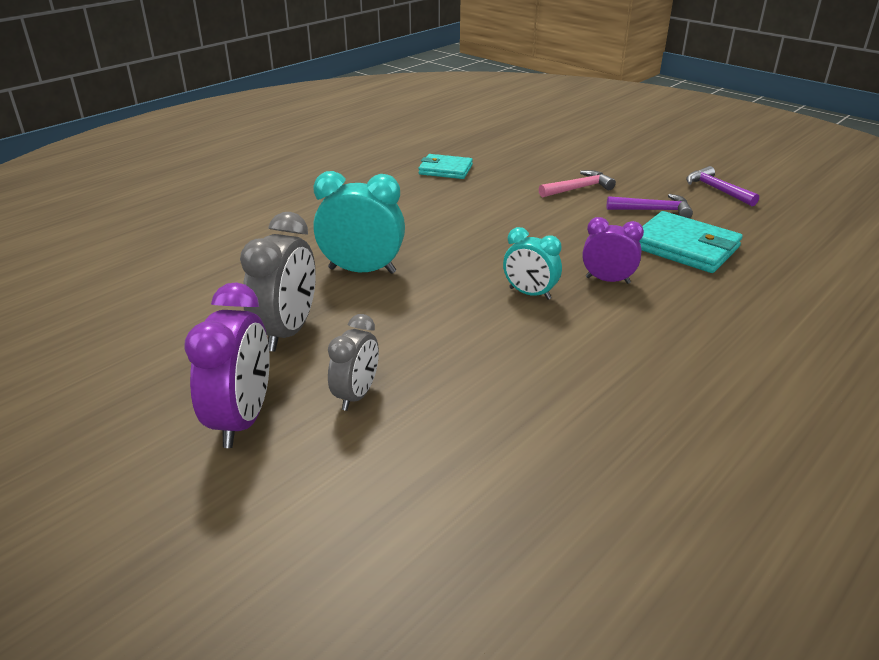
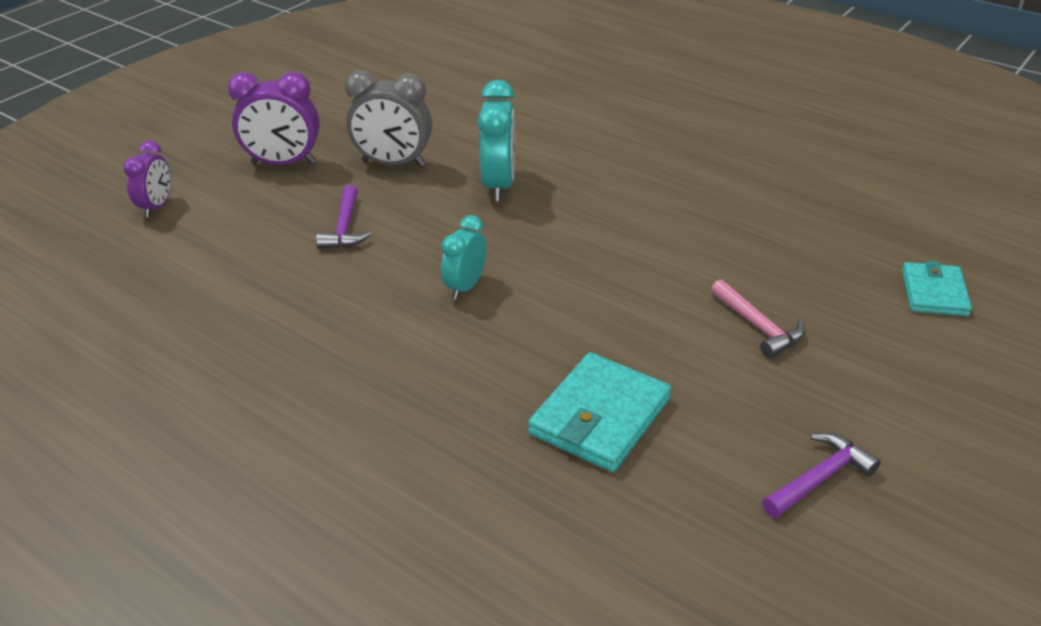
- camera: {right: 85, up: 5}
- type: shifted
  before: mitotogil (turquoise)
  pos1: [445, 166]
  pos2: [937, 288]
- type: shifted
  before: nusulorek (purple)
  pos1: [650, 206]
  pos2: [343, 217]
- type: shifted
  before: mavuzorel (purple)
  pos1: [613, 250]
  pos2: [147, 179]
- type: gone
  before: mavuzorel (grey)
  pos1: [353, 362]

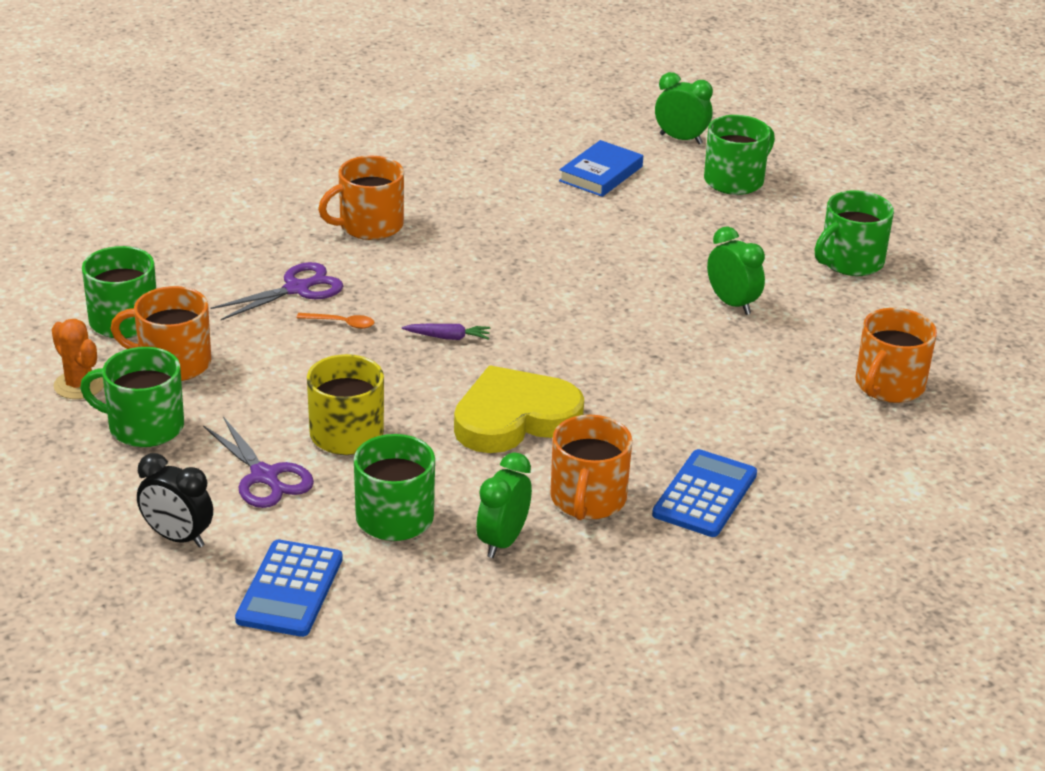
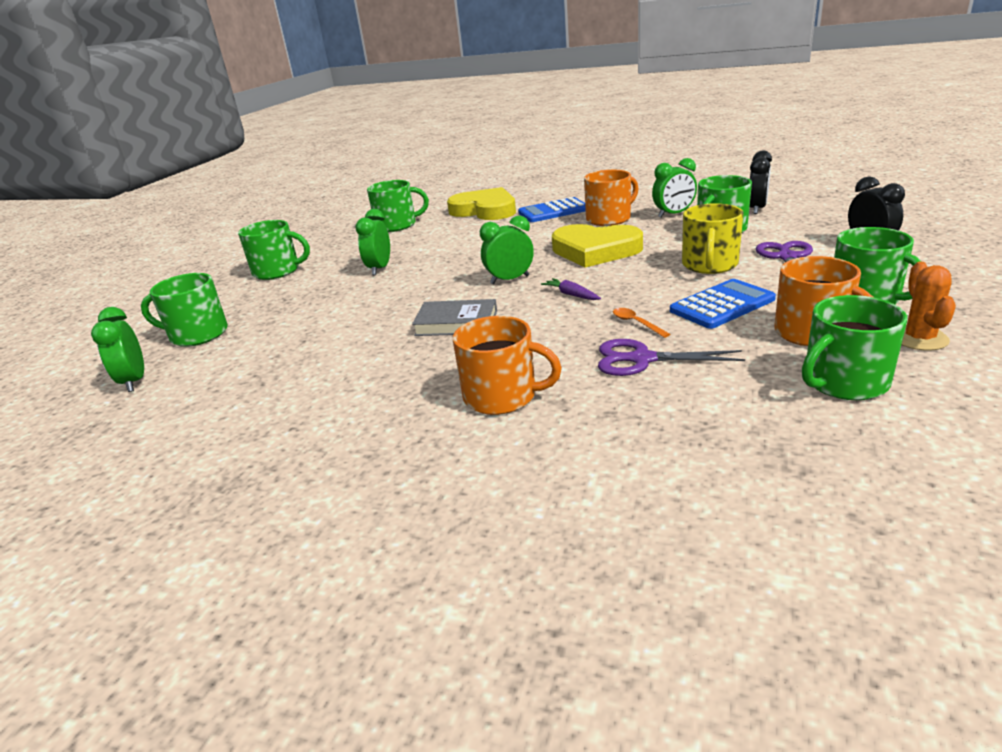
- camera: {right: -130, up: -5}
- type: gone
  before: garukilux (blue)
  pos1: [601, 168]
- type: repainted
  before: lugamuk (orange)
  after: lugamuk (green)
  pos1: [896, 355]
  pos2: [398, 206]
- type: shifted
  before: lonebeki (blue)
  pos1: [289, 588]
  pos2: [723, 304]
- type: new
  after: mavuzorel (black)
  pos2: [761, 182]
- type: new
  after: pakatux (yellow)
  pos2: [481, 203]
- type: new
  after: mavuzorel (green)
  pos2: [507, 249]
- type: new
  after: garukilux (grey)
  pos2: [454, 317]

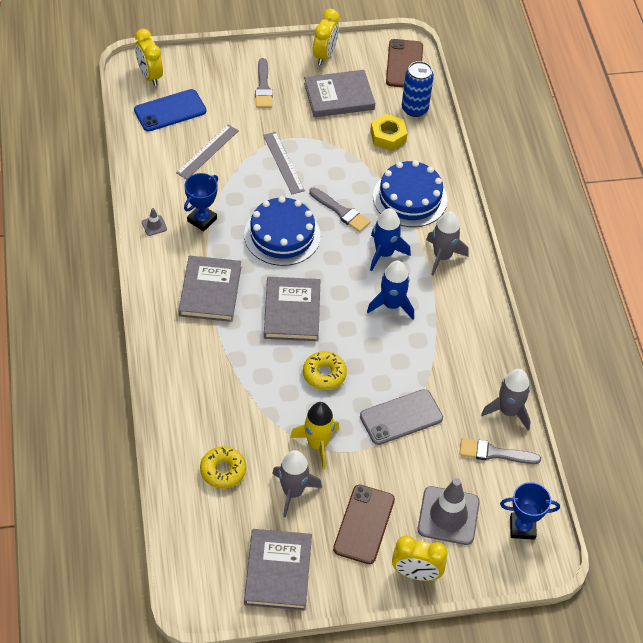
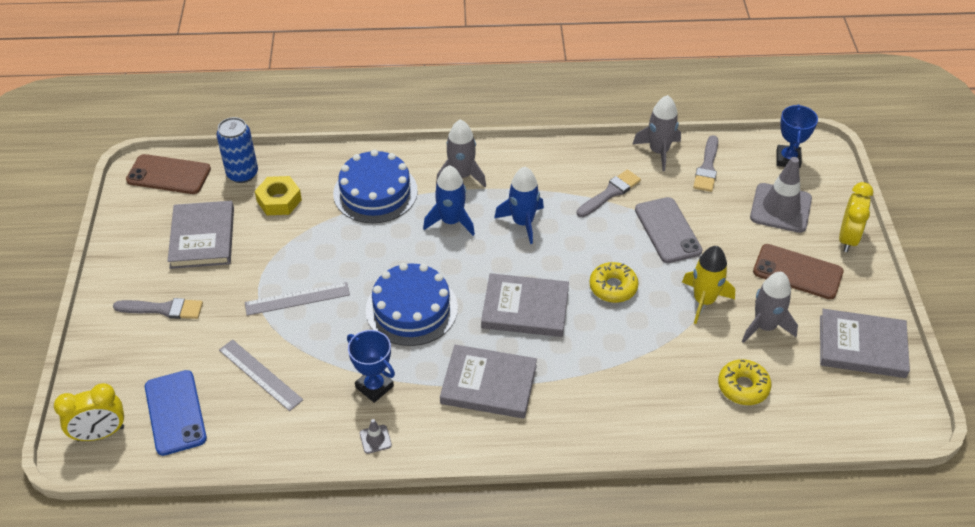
- camera: {right: -80, up: -5}
- type: gone
  before: mavuzorel (yellow)
  pos1: [326, 37]
- type: shifted
  before: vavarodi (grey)
  pos1: [339, 209]
  pos2: [609, 193]

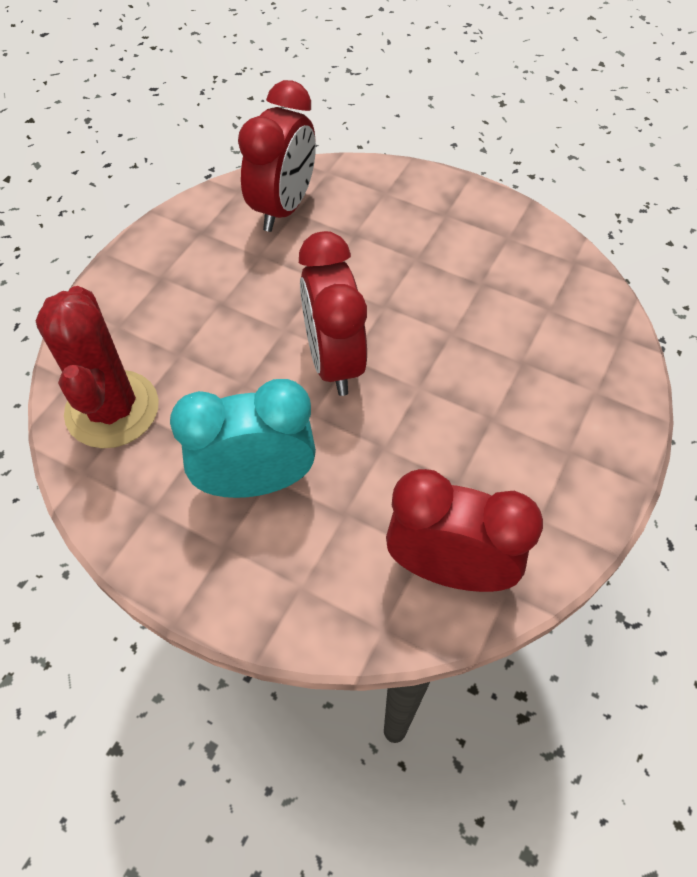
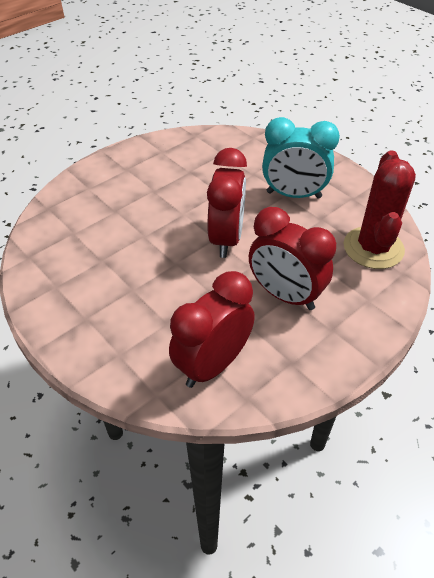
- camera: {right: -160, up: -10}
- type: shifted
  before: mavuzorel (red)
  pos1: [464, 530]
  pos2: [292, 258]

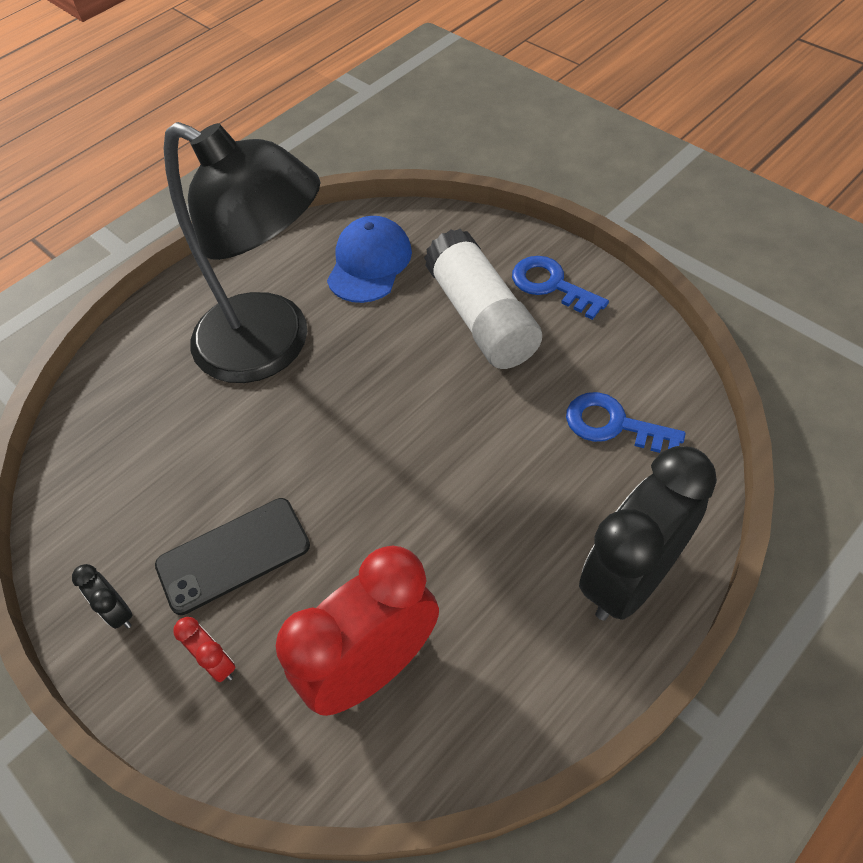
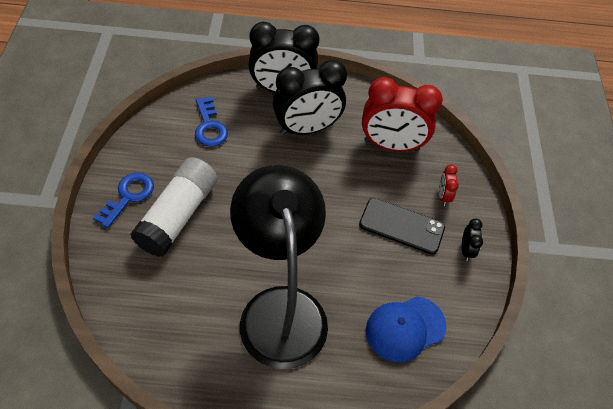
- camera: {right: -140, up: 0}
- type: shifted
  before: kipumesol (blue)
  pos1: [369, 259]
  pos2: [406, 329]
- type: rotated
  before: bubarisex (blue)
  pos1: [560, 288]
  pos2: [123, 200]
  turn: -150
- type: new
  after: mavuzorel (black)
  pos2: [310, 97]

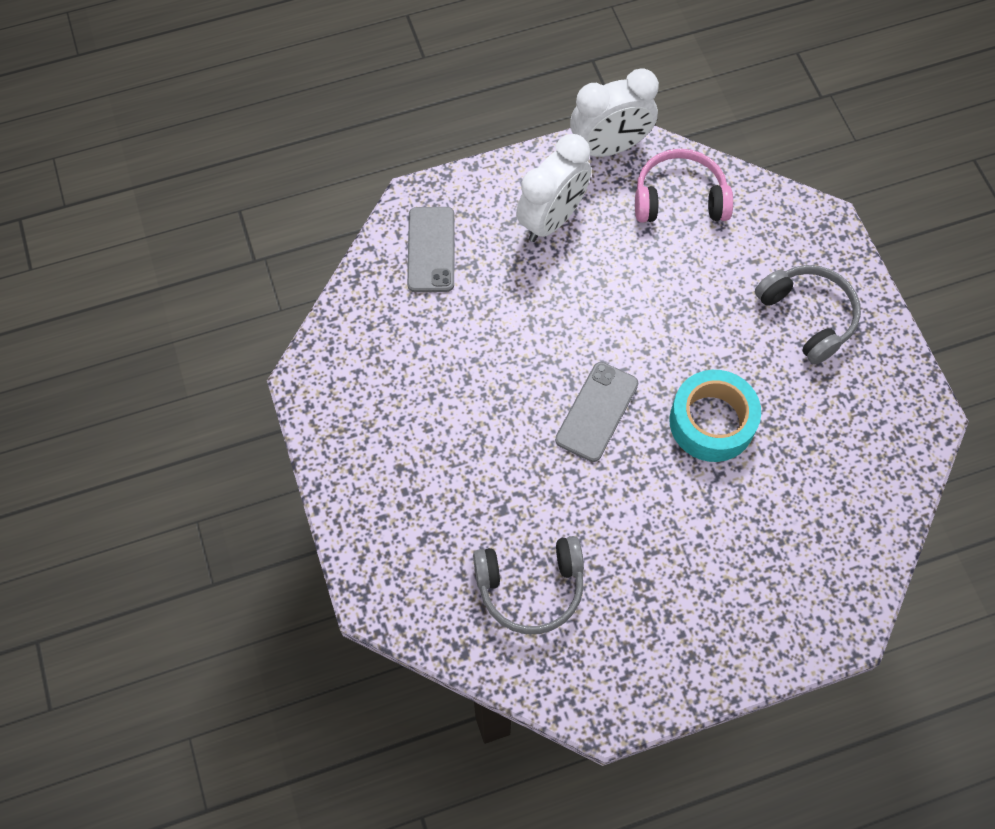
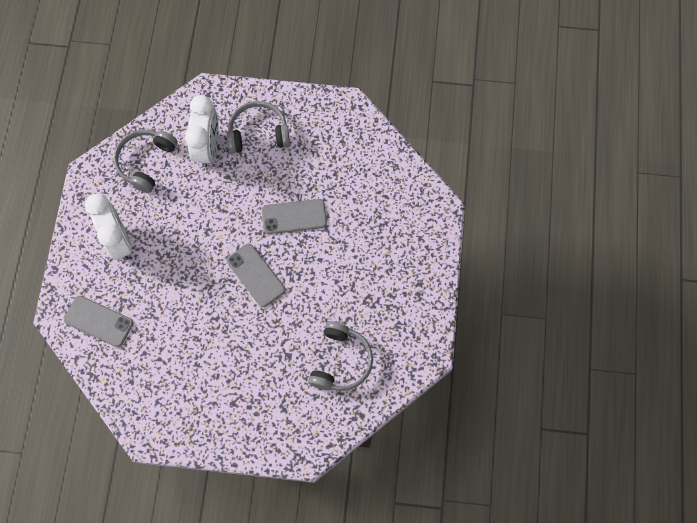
- camera: {right: -65, up: 5}
- type: shifted
  before: mavuzorel (white)
  pos1: [614, 112]
  pos2: [202, 131]
- type: repainted
  before: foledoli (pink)
  after: foledoli (grey)
  pos1: [684, 186]
  pos2: [146, 161]
- type: swapped
  before: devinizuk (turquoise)
  after: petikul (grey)
  pos1: [715, 416]
  pos2: [294, 216]

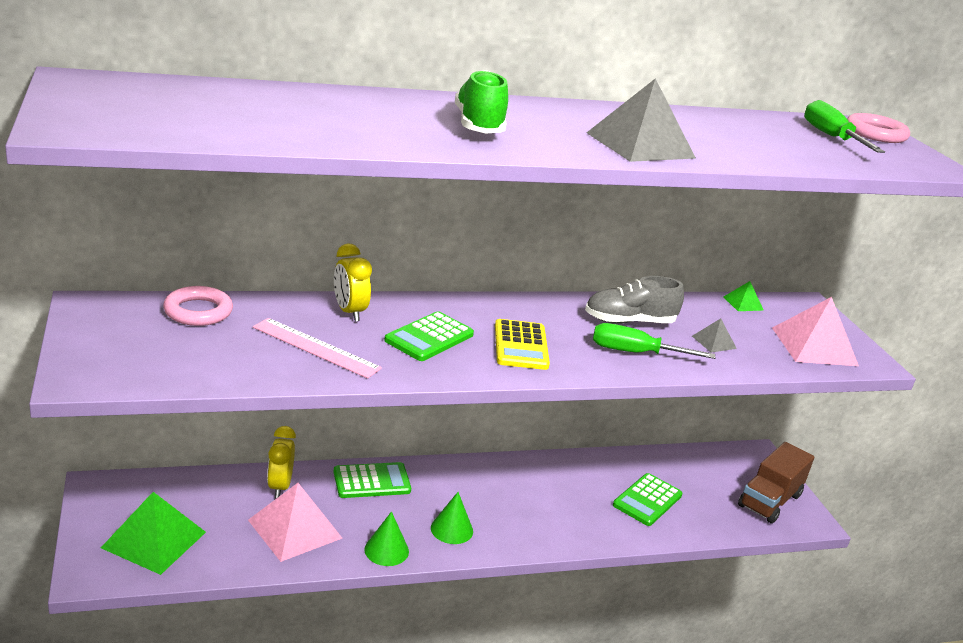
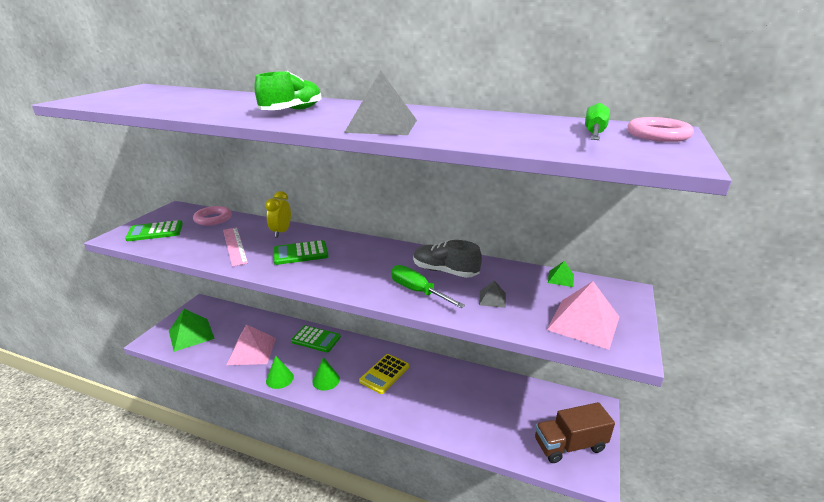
- camera: {right: 40, up: 0}
- type: shifted
  before: lonebeki (yellow)
  pos1: [522, 344]
  pos2: [384, 374]
- type: gone
  before: mavuzorel (yellow)
  pos1: [281, 462]
- type: shifted
  before: lonebeki (green)
  pos1: [648, 499]
  pos2: [154, 230]

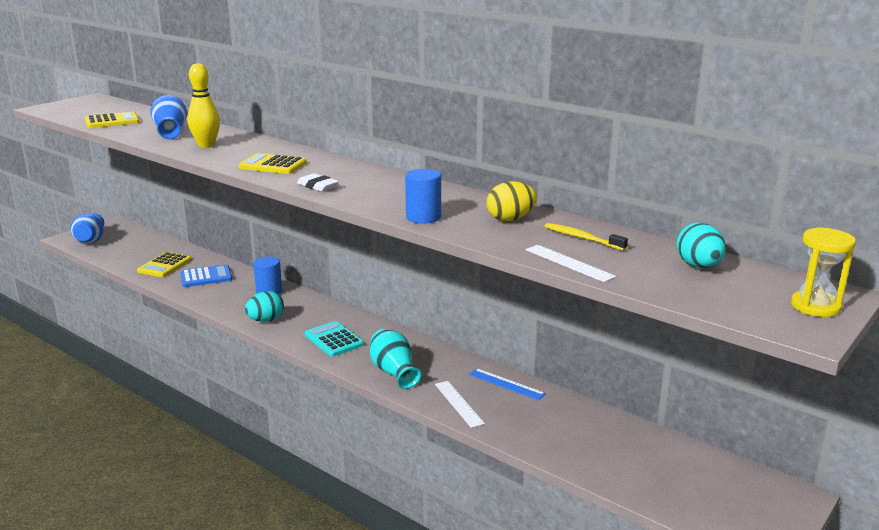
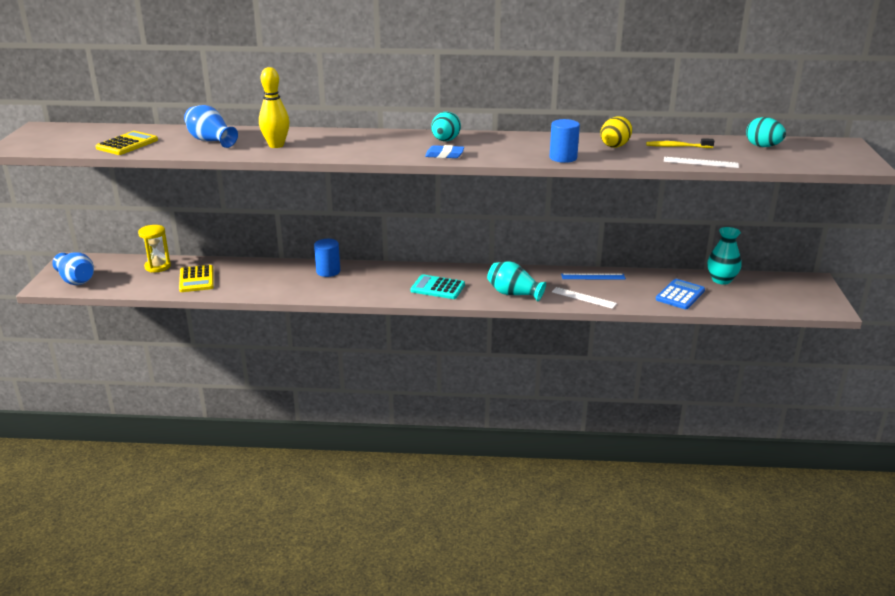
- camera: {right: -35, up: 5}
- type: gone
  before: lonebeki (yellow)
  pos1: [272, 163]
- type: repainted
  before: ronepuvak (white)
  after: ronepuvak (blue)
  pos1: [318, 182]
  pos2: [444, 151]
- type: shifted
  before: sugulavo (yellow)
  pos1: [823, 272]
  pos2: [154, 248]
- type: shifted
  before: lonebeki (blue)
  pos1: [206, 276]
  pos2: [680, 294]
- type: shifted
  before: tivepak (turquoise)
  pos1: [264, 306]
  pos2: [446, 126]
- type: new
  after: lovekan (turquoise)
  pos2: [724, 256]

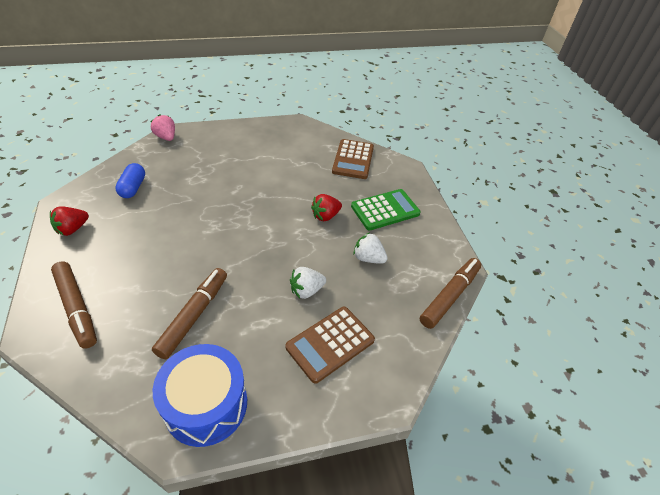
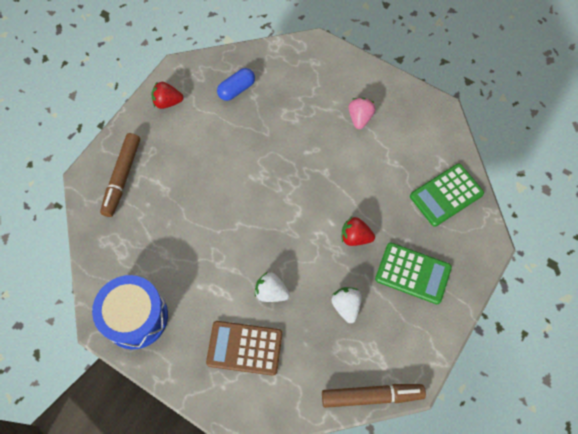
- camera: {right: 50, up: 20}
- type: shifted
  before: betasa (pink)
  pos1: [162, 127]
  pos2: [362, 113]
- type: repainted
  before: lonebeki (brown)
  after: lonebeki (green)
  pos1: [353, 159]
  pos2: [447, 195]
- type: gone
  before: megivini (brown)
  pos1: [189, 313]

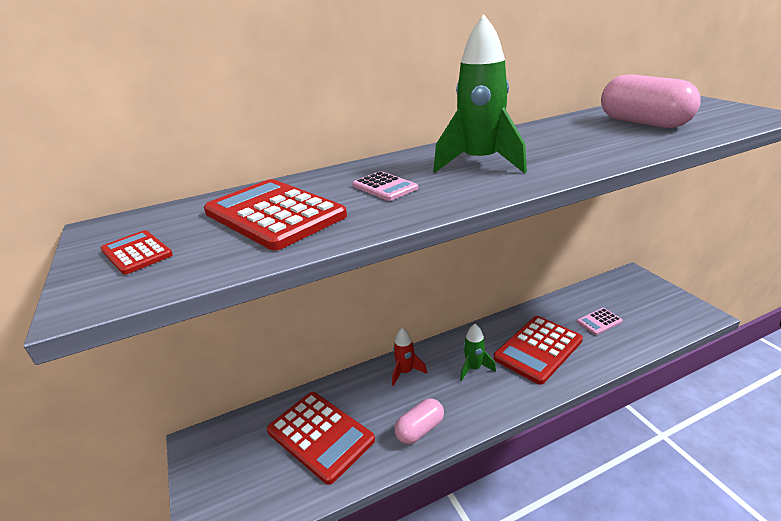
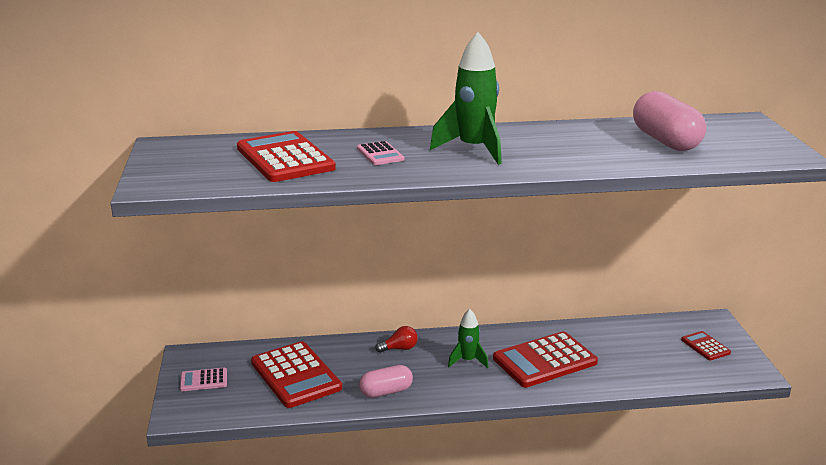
- camera: {right: 15, up: -5}
- type: shifted
  before: lonebeki (red)
  pos1: [137, 252]
  pos2: [706, 345]
- type: shifted
  before: lonebeki (pink)
  pos1: [600, 321]
  pos2: [203, 379]
- type: swapped
  before: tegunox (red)
  after: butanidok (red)
  pos1: [409, 357]
  pos2: [396, 339]

